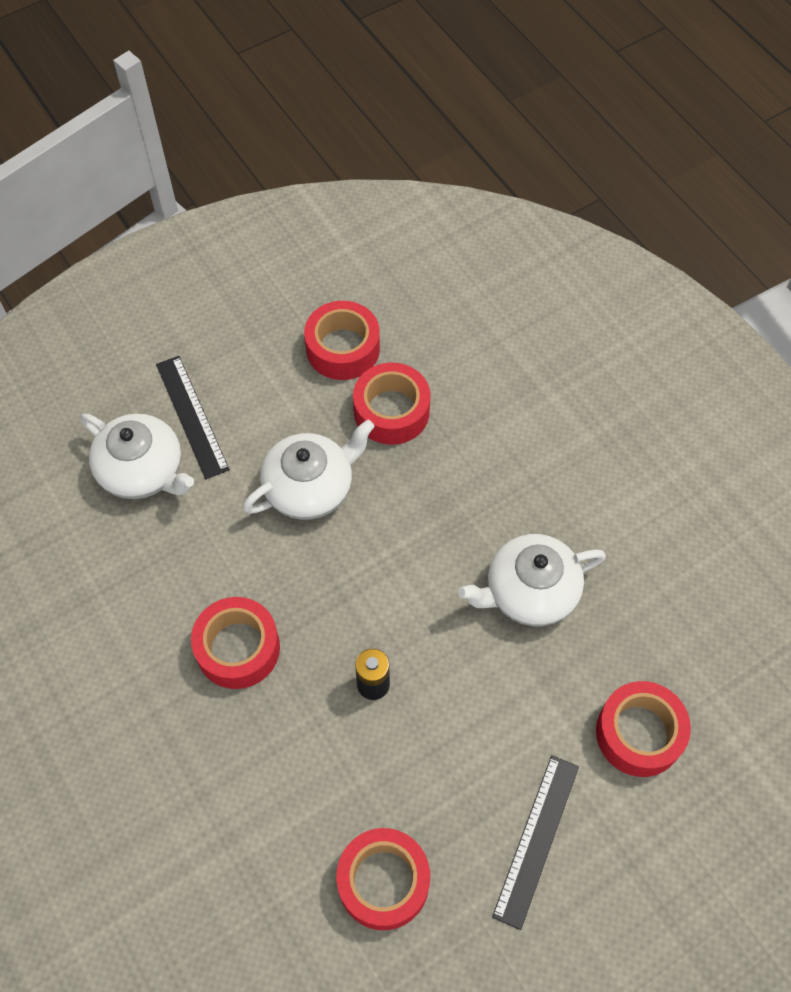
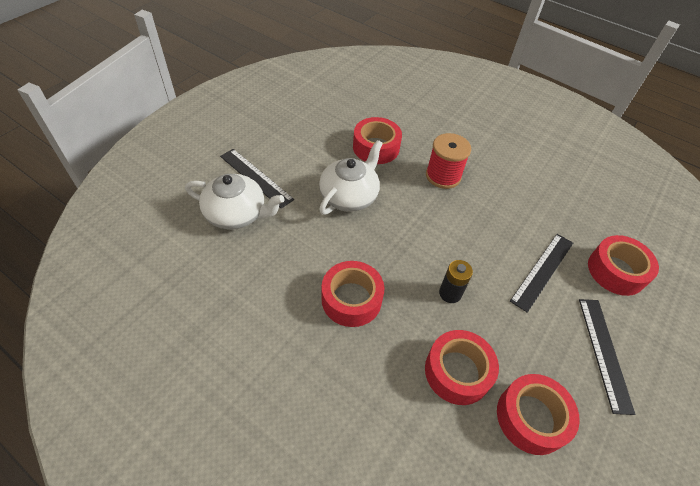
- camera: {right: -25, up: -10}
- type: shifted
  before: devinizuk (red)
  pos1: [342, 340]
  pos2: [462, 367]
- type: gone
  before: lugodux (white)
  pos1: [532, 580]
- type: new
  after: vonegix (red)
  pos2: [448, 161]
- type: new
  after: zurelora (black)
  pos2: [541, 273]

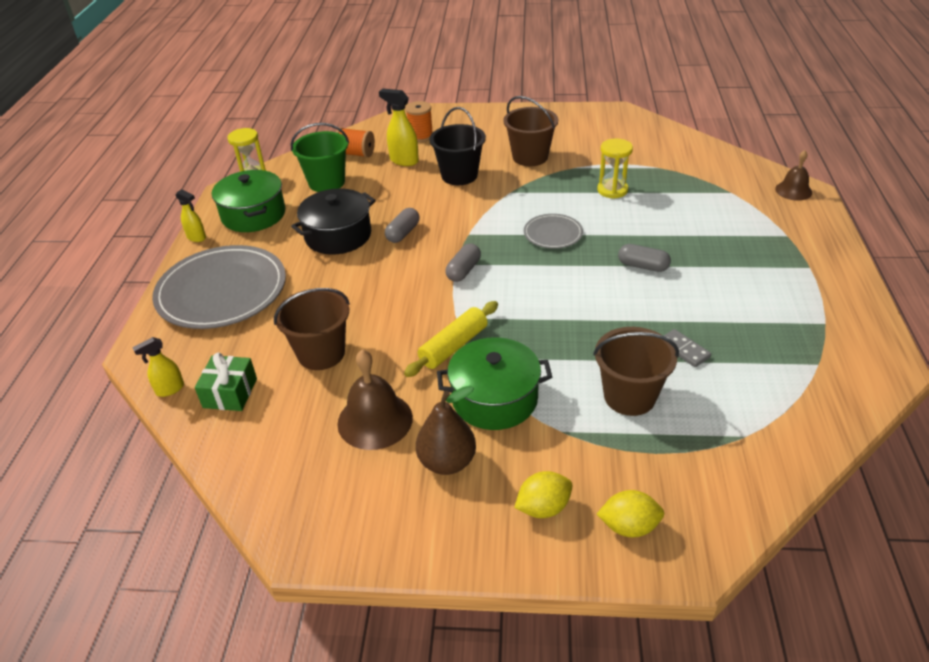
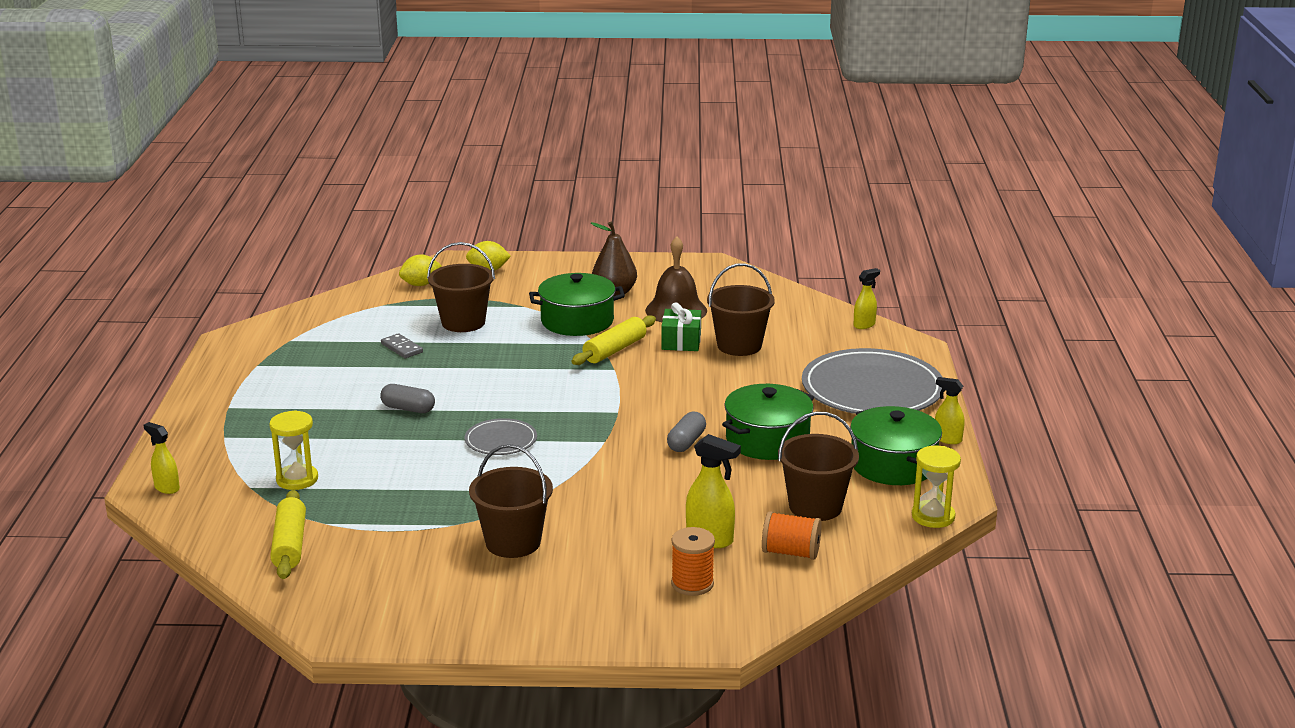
- camera: {right: 175, up: -15}
- type: gone
  before: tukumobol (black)
  pos1: [457, 146]
- type: repainted
  before: tukumobol (green)
  after: tukumobol (brown)
  pos1: [320, 157]
  pos2: [818, 466]
- type: shifted
  before: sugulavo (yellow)
  pos1: [615, 168]
  pos2: [293, 450]
- type: swapped
  before: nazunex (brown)
  after: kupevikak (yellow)
  pos1: [793, 175]
  pos2: [162, 458]
- type: repainted
  before: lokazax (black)
  after: lokazax (green)
  pos1: [333, 221]
  pos2: [768, 422]
- type: gone
  before: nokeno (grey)
  pos1: [463, 262]
- type: shifted
  before: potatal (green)
  pos1: [226, 381]
  pos2: [681, 326]
- type: shifted
  before: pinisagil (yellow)
  pos1: [543, 494]
  pos2: [420, 270]
- type: new
  after: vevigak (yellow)
  pos2: [288, 534]

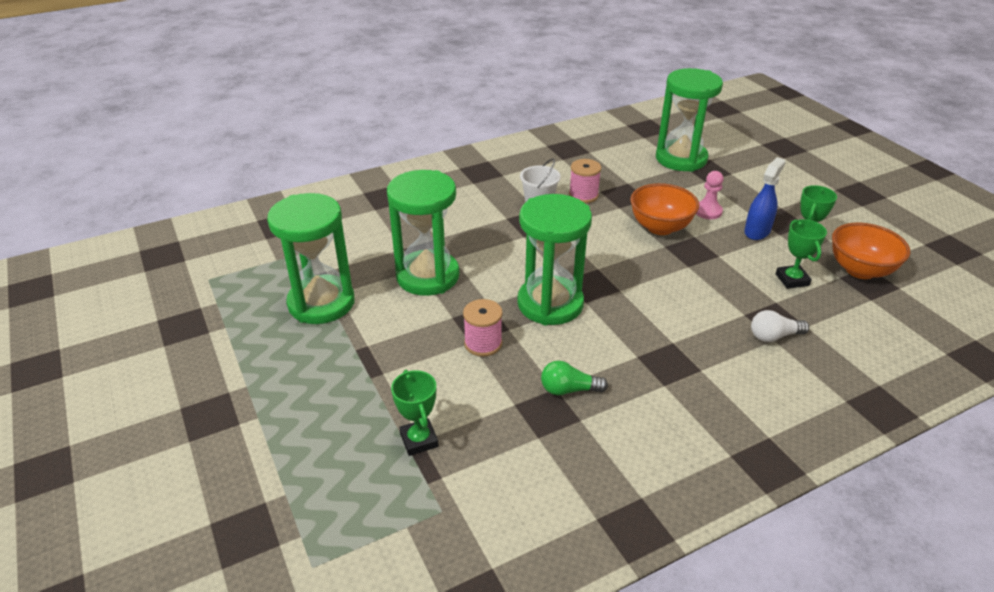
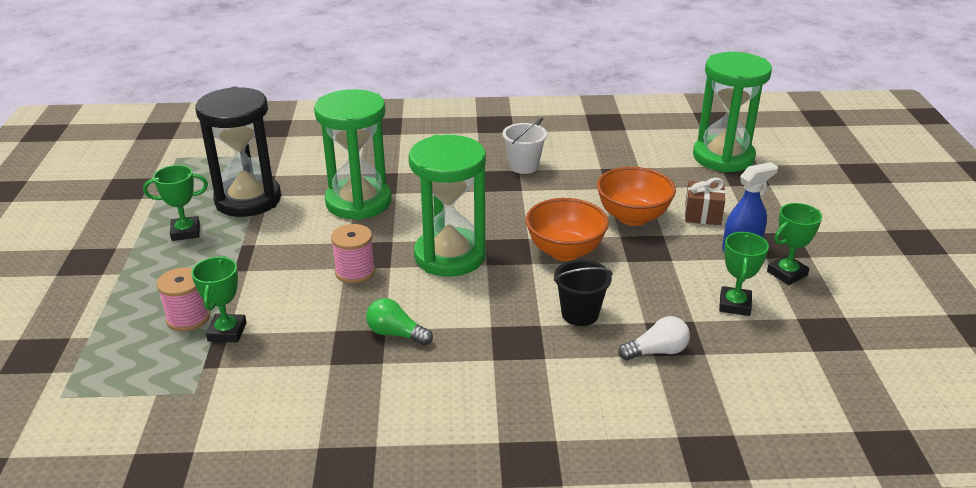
- camera: {right: 25, up: -5}
- type: shifted
  before: vonegix (pink)
  pos1: [585, 181]
  pos2: [183, 299]
- type: swapped
  before: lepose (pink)
  after: potatal (brown)
  pos1: [710, 195]
  pos2: [705, 201]
- type: repainted
  before: sugulavo (green)
  after: sugulavo (black)
  pos1: [311, 258]
  pos2: [238, 152]
- type: shifted
  before: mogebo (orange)
  pos1: [871, 251]
  pos2: [567, 229]
- type: rotated
  before: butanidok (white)
  pos1: [780, 326]
  pos2: [654, 338]
  turn: 150
- type: new
  after: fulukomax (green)
  pos2: [175, 203]
- type: new
  after: tukumobol (black)
  pos2: [583, 293]

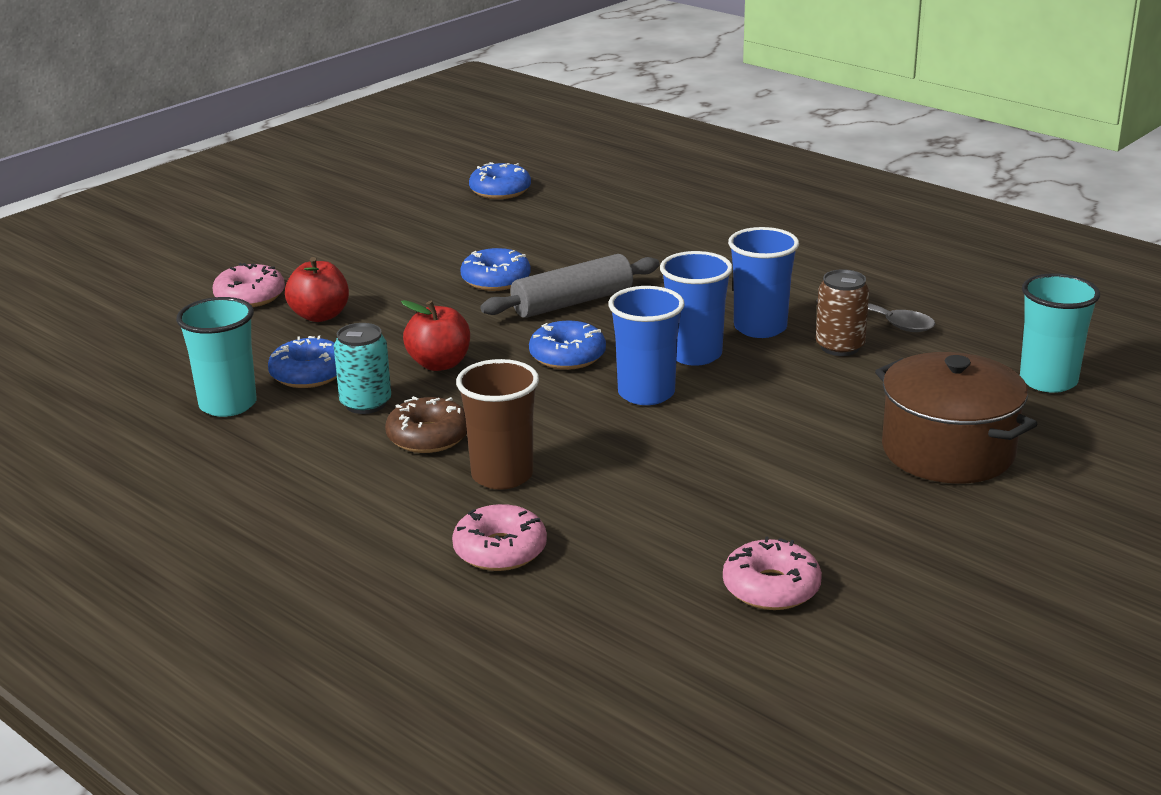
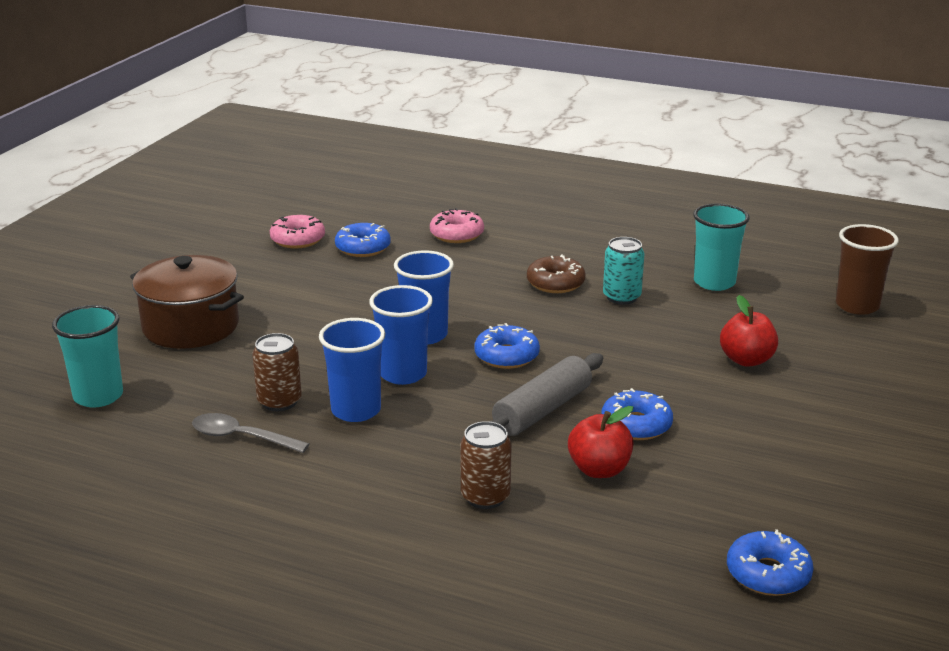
- camera: {right: 160, up: 0}
- type: gone
  before: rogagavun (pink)
  pos1: [249, 285]
- type: shifted
  before: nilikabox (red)
  pos1: [435, 335]
  pos2: [600, 442]
- type: shifted
  before: rogagavun (blue)
  pos1: [302, 362]
  pos2: [363, 240]
- type: shifted
  before: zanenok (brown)
  pos1: [497, 424]
  pos2: [867, 269]
- type: new
  after: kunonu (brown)
  pos2: [485, 465]

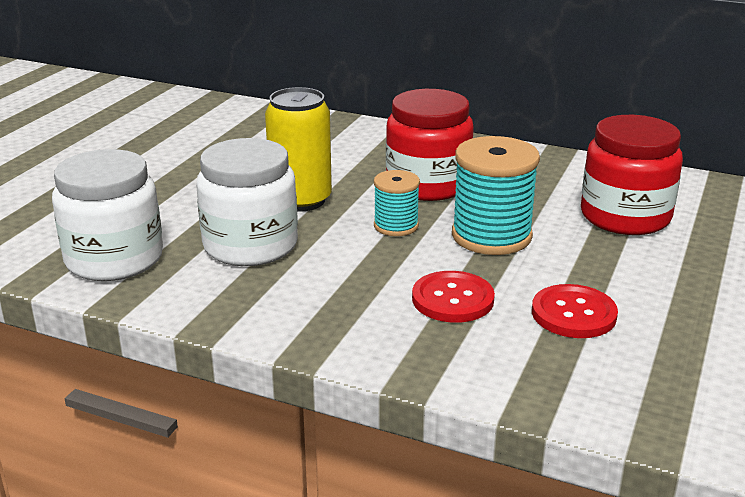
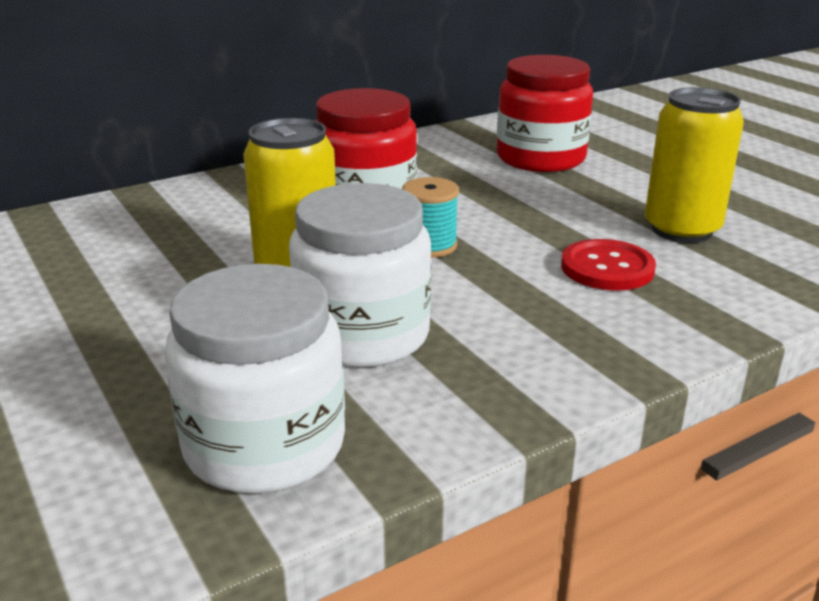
- camera: {right: -55, up: 0}
- type: gone
  before: vonegix (turquoise)
  pos1: [496, 195]
- type: swapped
  before: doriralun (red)
  after: kunonu (yellow)
  pos1: [575, 311]
  pos2: [694, 165]

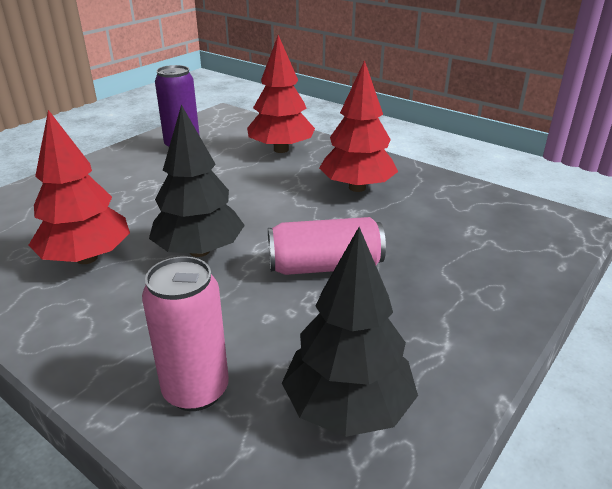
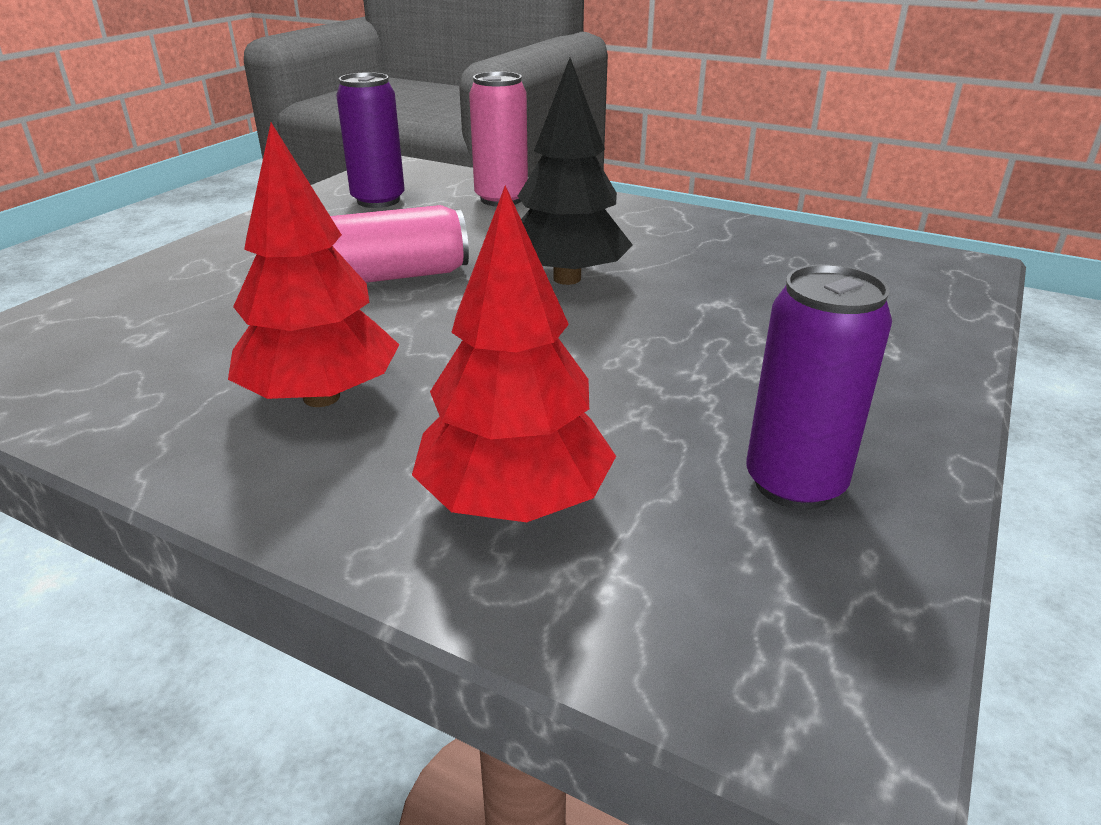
- camera: {right: 170, up: 0}
- type: gone
  before: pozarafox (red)
  pos1: [79, 187]
- type: swapped
  before: pozarafox (black)
  after: kunonu (purple)
  pos1: [350, 332]
  pos2: [370, 140]

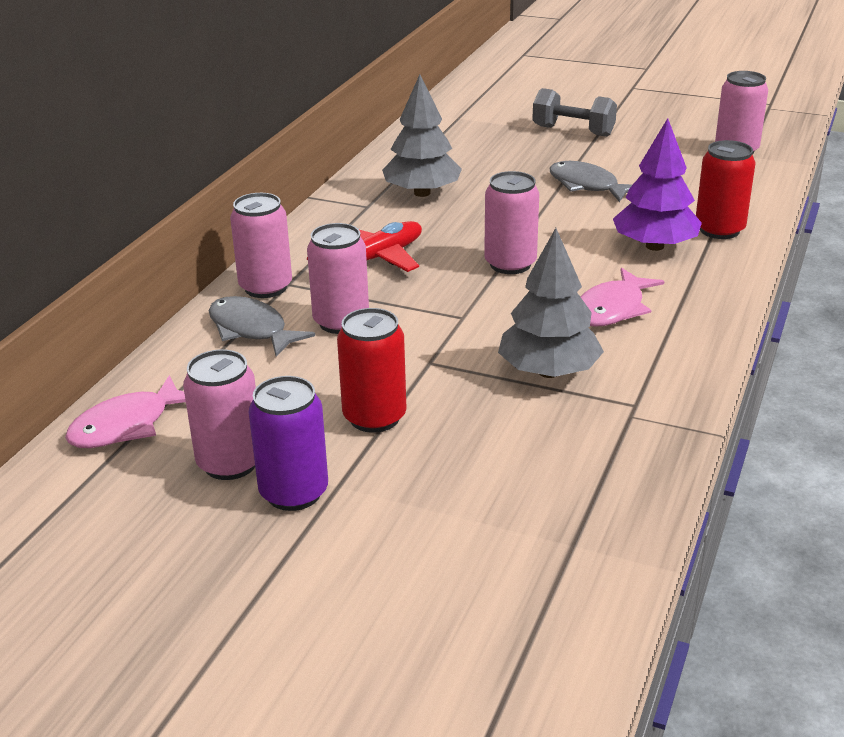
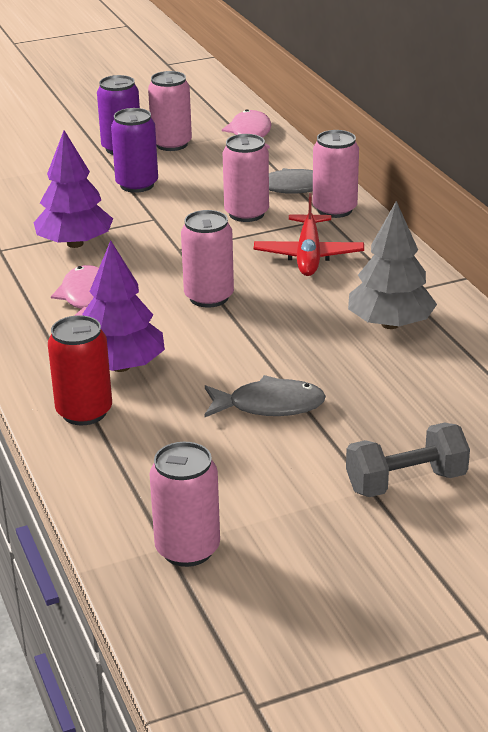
- camera: {right: 135, up: 0}
- type: repainted
  before: pozarafox (grey)
  after: pozarafox (purple)
  pos1: [551, 303]
  pos2: [73, 189]
- type: repainted
  before: kunonu (red)
  after: kunonu (purple)
  pos1: [371, 370]
  pos2: [134, 150]

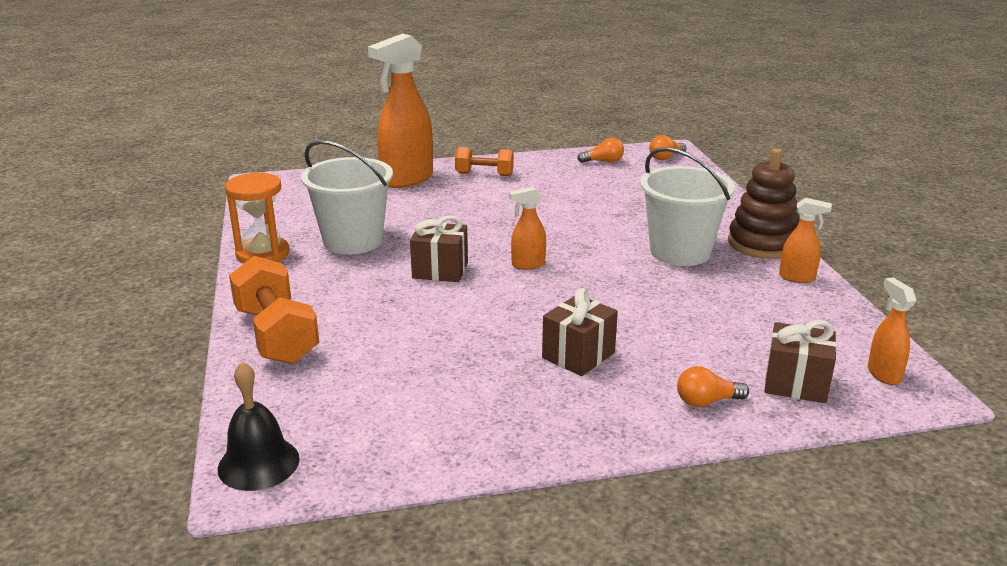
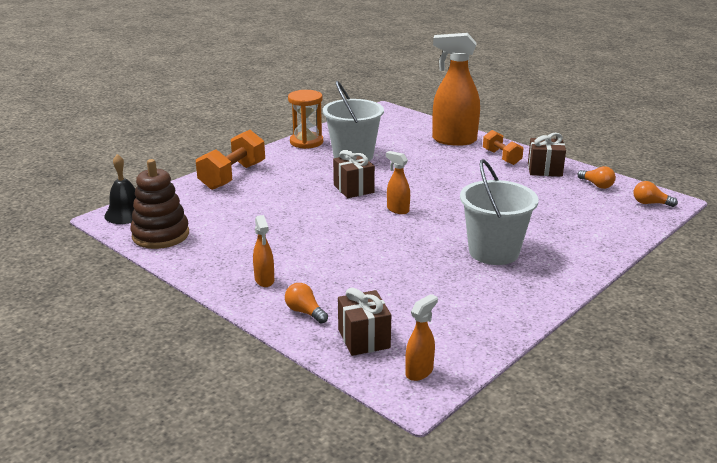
- camera: {right: 55, up: 0}
- type: shifted
  before: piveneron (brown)
  pos1: [763, 203]
  pos2: [159, 204]
- type: shifted
  before: kupevikak (orange)
  pos1: [805, 240]
  pos2: [263, 251]
- type: shifted
  before: potatal (brown)
  pos1: [580, 332]
  pos2: [547, 155]

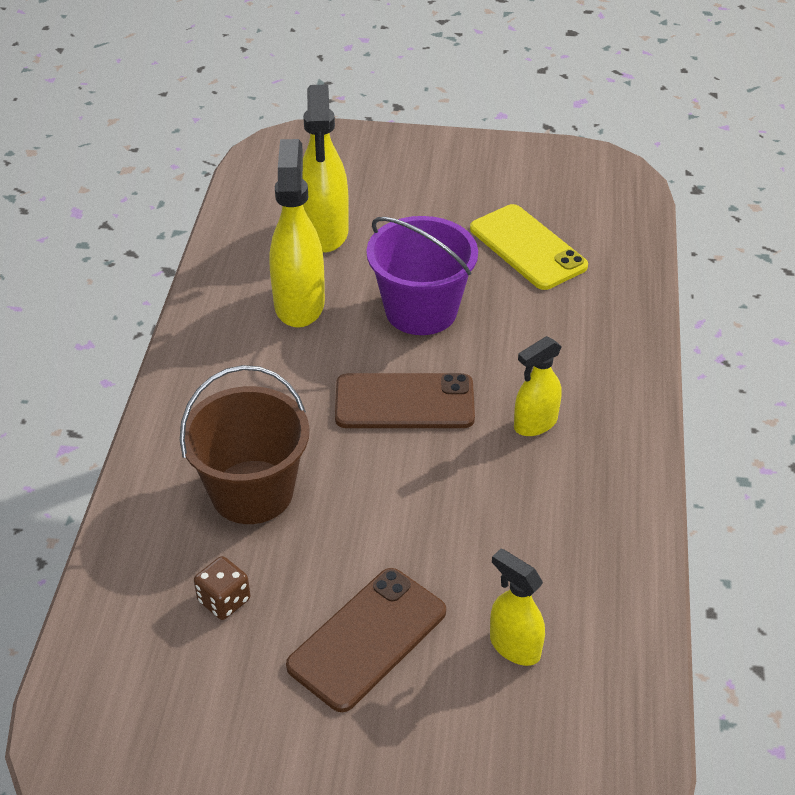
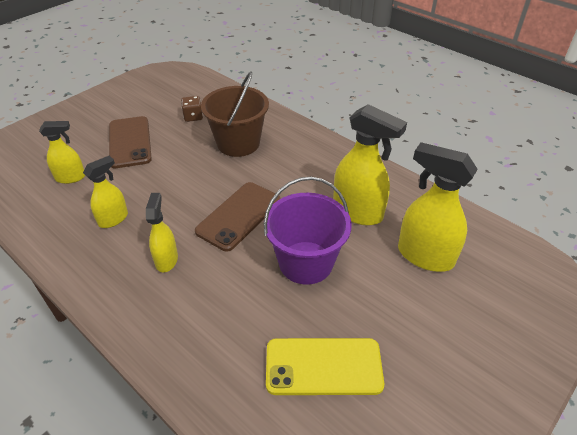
- camera: {right: 125, up: 0}
- type: new
  after: kupevikak (yellow)
  pos2: [105, 192]

